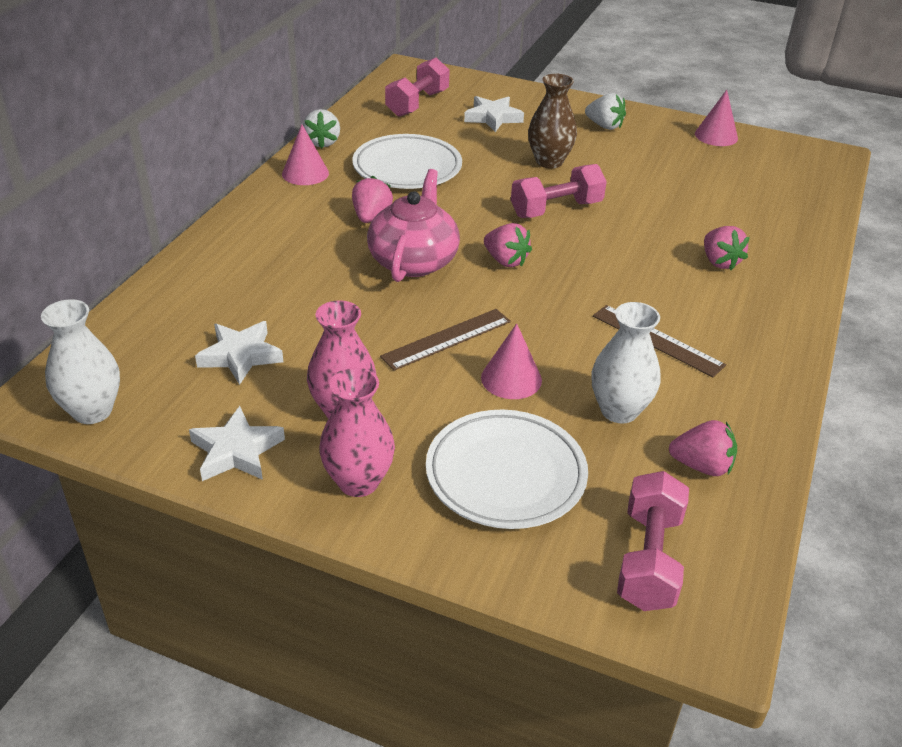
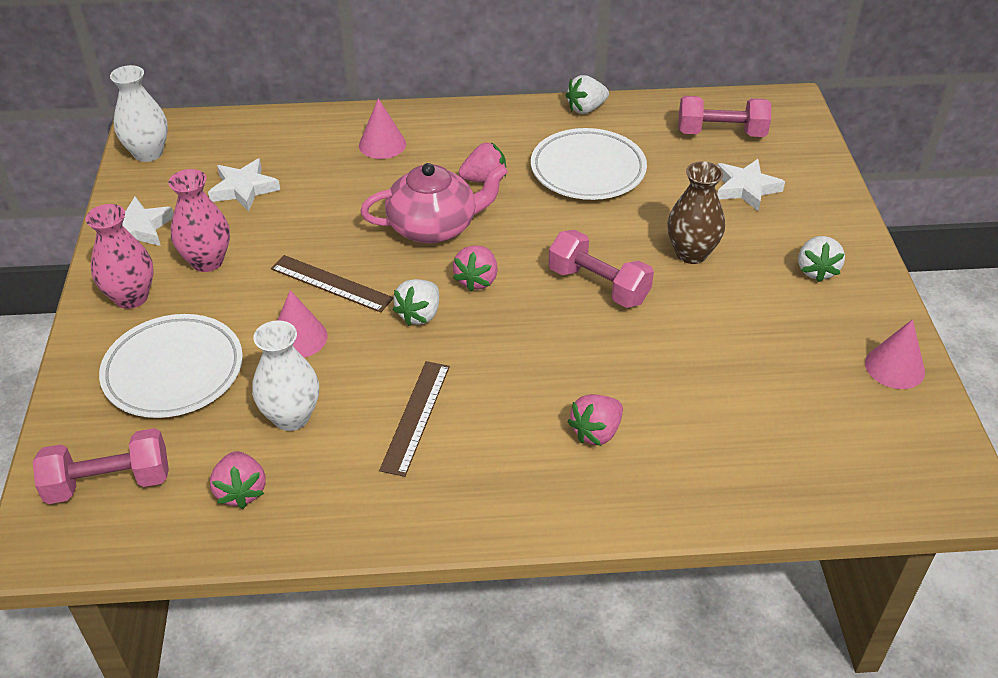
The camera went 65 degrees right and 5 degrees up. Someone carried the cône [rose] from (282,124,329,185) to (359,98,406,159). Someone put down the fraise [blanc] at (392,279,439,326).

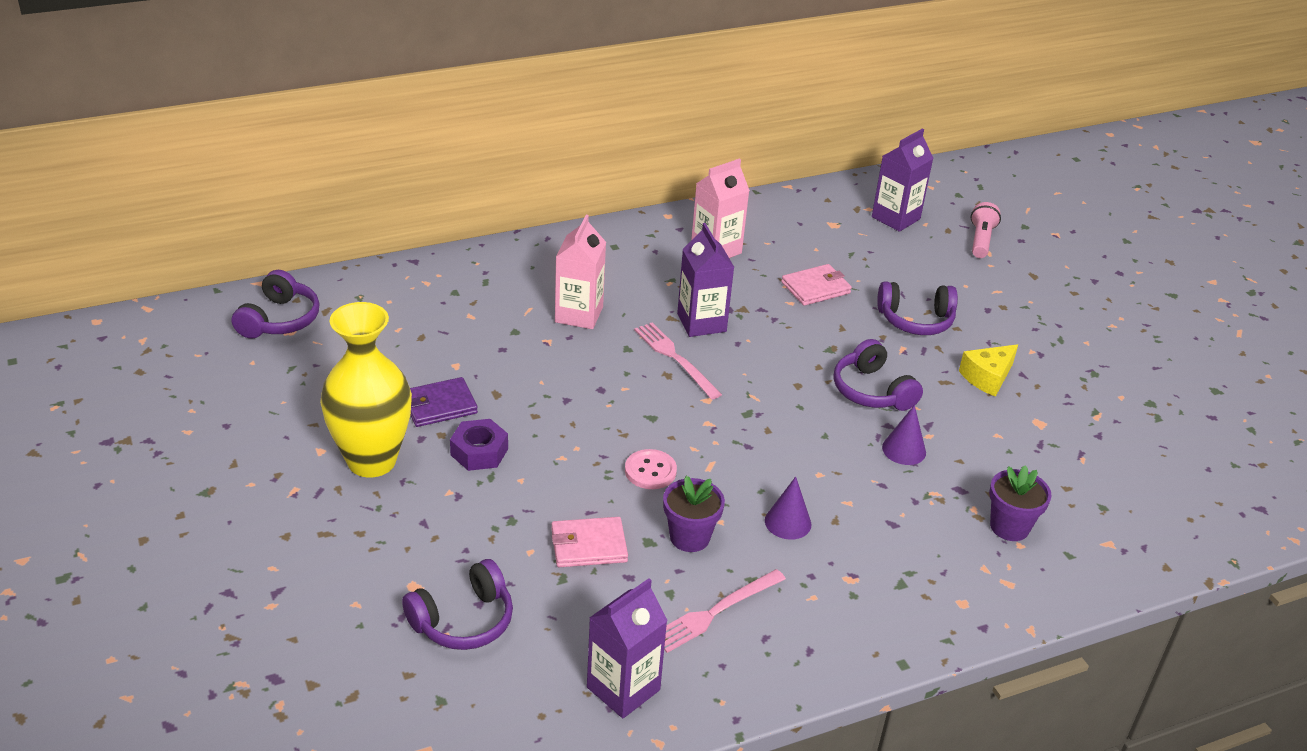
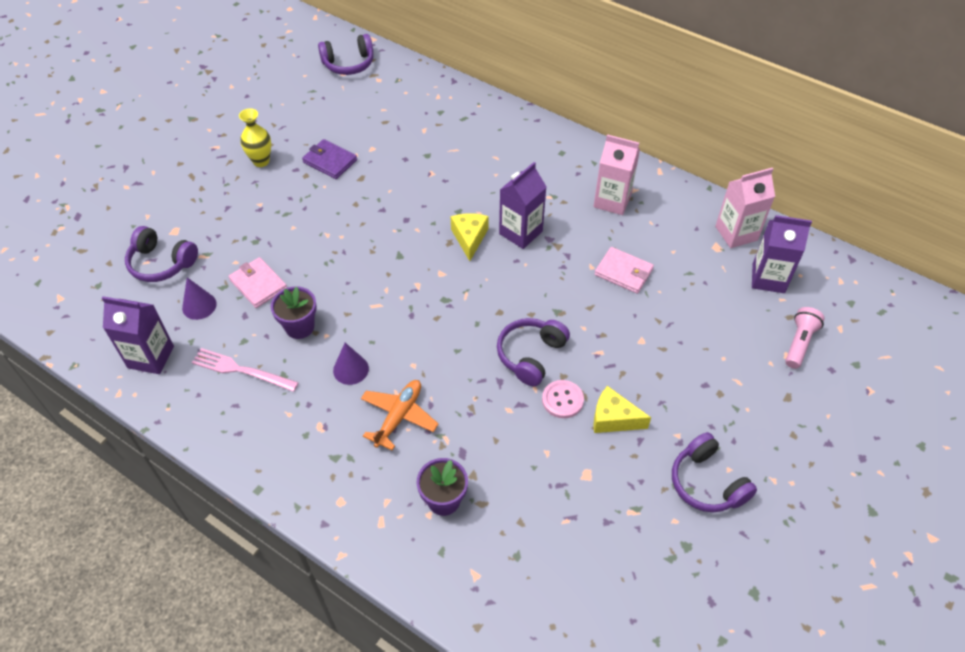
The camera went 60 degrees right and 15 degrees up. Someone carried the cône [violet] from (882,405,926,465) to (182,277,217,320). Someone scaled the vase [jaune] at (320,302,412,478) by 0.52. Someone put down the avion [orange] at (361,380,439,450). Someone swapped the fourchette [rose] at (634,323,722,399) for the fromage [jaune] at (450,213,488,261). Someone carried the bouton [rose] from (625,449,677,489) to (542,380,584,418). Someone carried the casque audio [violet] from (877,281,958,335) to (672,432,757,512). Someone carried the brique de lait [rose] from (555,215,606,329) to (715,168,775,248). Someone rotated the lampe de poche [rose] at (971,202,1001,258) by 45 degrees counterclockwise. Someone took away the écrou [violet] at (450,419,508,471).

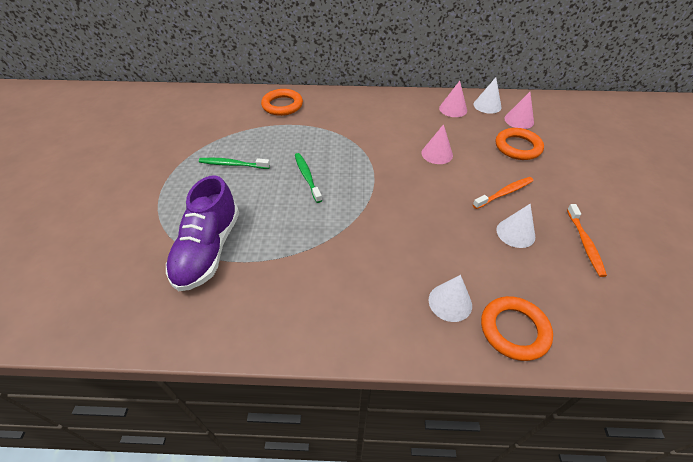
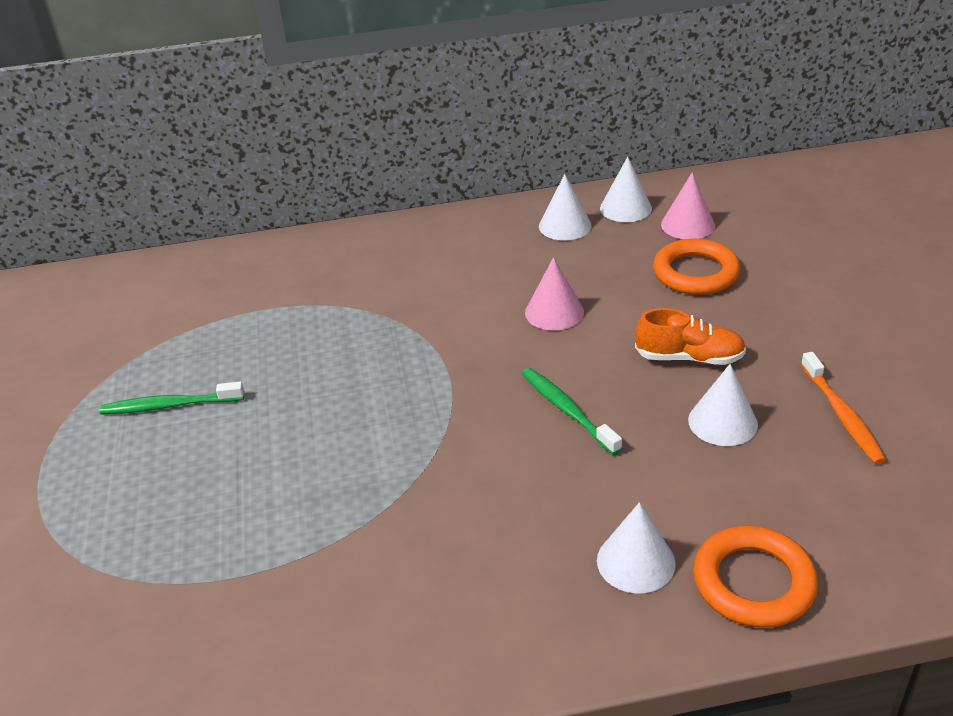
The camera went 10 degrees left and 10 degrees down. Someone carried the brosse à dents [vert] from (295,153,322,203) to (522,368,622,455). Someone repainted the cône [rose] at (439,81,467,117), which became the cône [blanc] at (539,174,592,241). Someone swapped the brosse à dents [orange] at (473,177,534,209) for the chaussure [orange] at (635,308,746,365). Someone took away the chaussure [violet] at (166,175,239,291). Someone took away the anneau [orange] at (261,89,303,116).

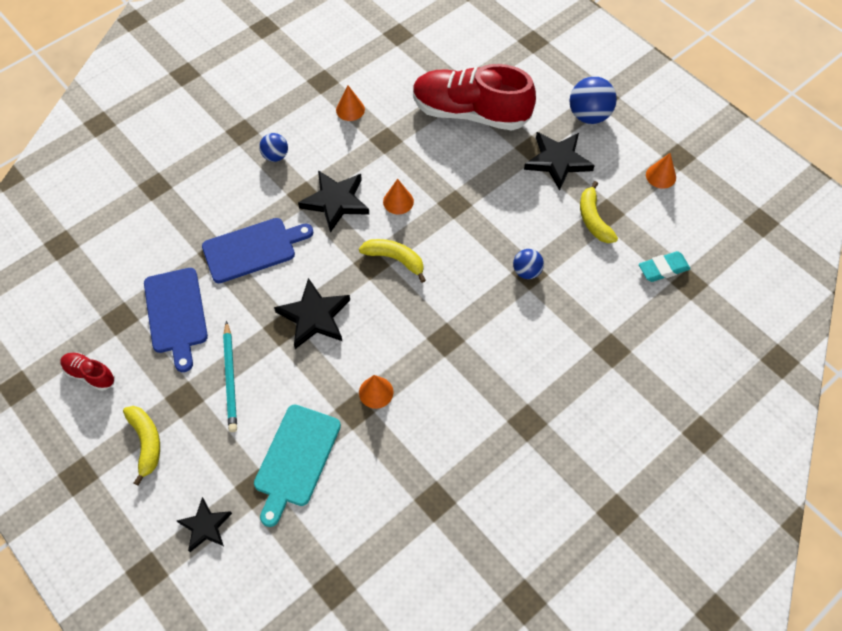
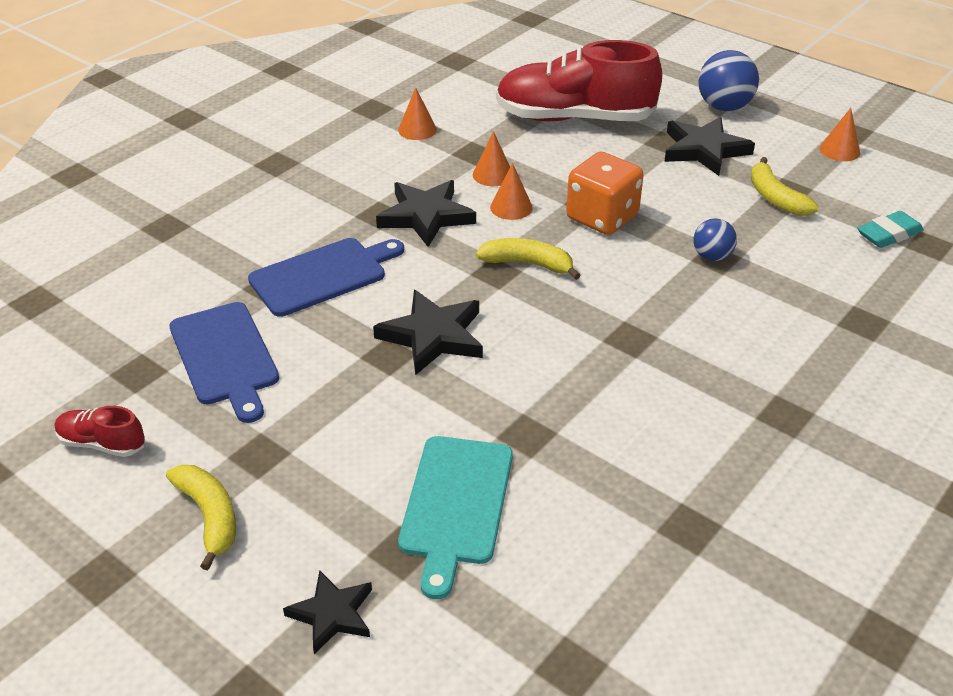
The camera went 10 degrees left and 20 degrees down. Someone carried the cône [orange] from (359,375,393,409) to (473,131,510,186). Someone put down the dé [orange] at (566,152,644,235). Someone took away the crayon [turquoise] at (223,321,237,432). Someone took away the balle [bleu] at (259,133,288,162).

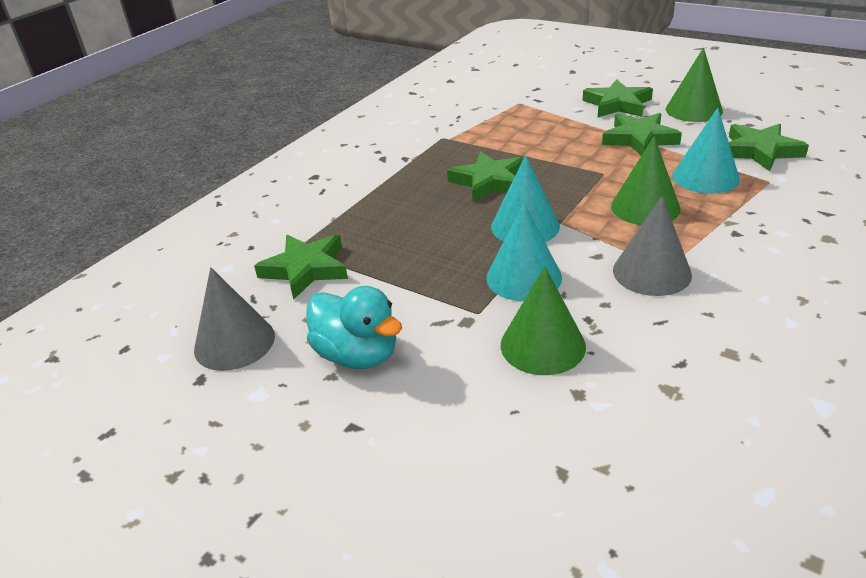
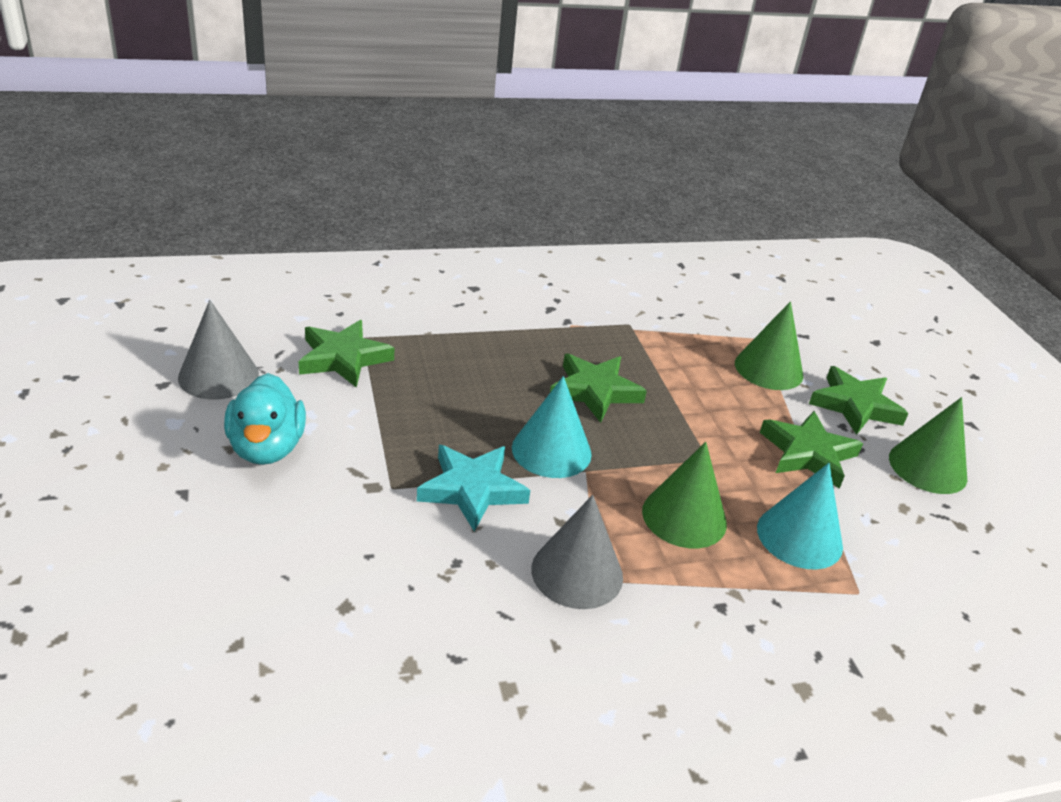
The camera went 35 degrees right and 0 degrees up. Someone swapped the cône [turquoise] at (486,203,562,301) for the étoile [turquoise] at (417,445,530,532). Someone carried the cône [vert] from (501,266,586,375) to (735,301,803,390). Someone took away the étoile [vert] at (729,123,809,171).

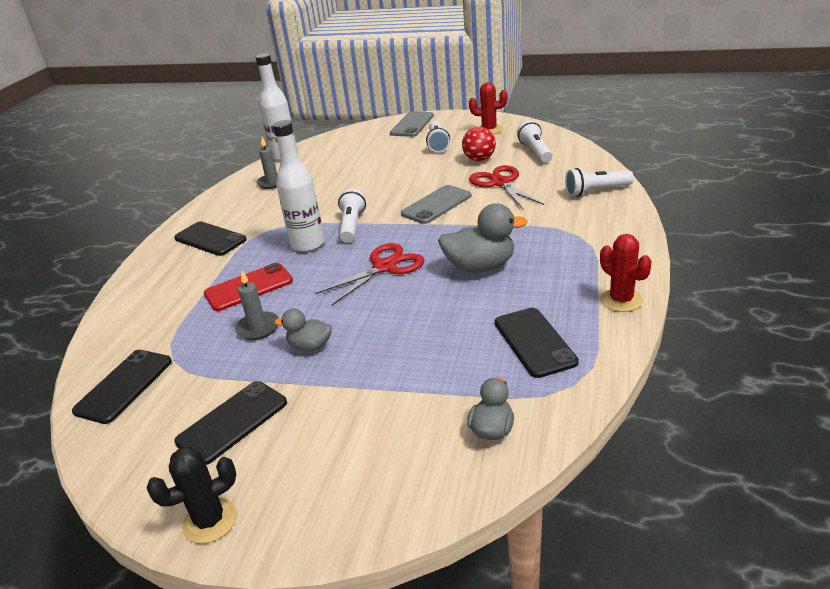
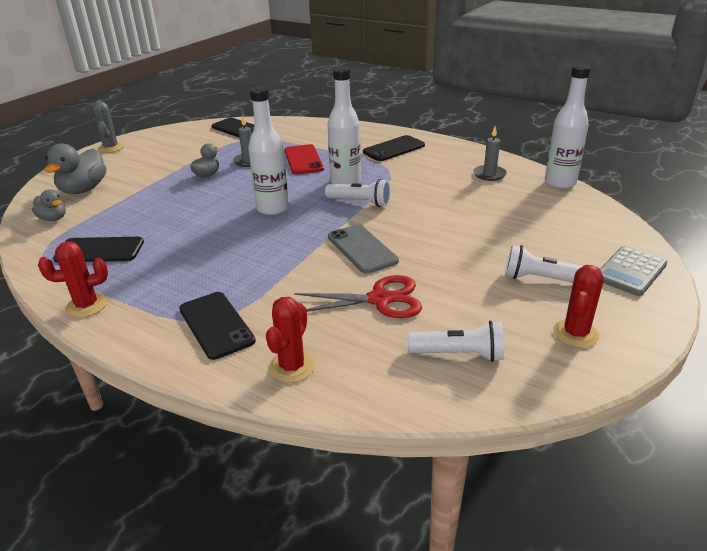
The camera went 105 degrees right and 0 degrees up. Someone carried the canard [gris] from (438,204,528,273) to (45,143,106,194). Someone repainted the cactus [noir] at (147,447,237,544), which became the cactus [gris] at (92,101,124,153). Someone carried the téléphone [noir] from (174,381,287,465) to (179,292,256,360). Someone swapped the ciseaux [rouge] at (315,243,424,305) for the bouteille [blanc] at (248,86,289,215). Someone swapped the lampe de poche [blanc] at (565,168,634,197) for the cactus [rouge] at (266,297,315,383). Someone swapped the téléphone [gris] at (390,111,434,137) for the calculatrice [gris] at (600,246,667,296). Someone took away the balle [rouge] at (462,127,496,161).

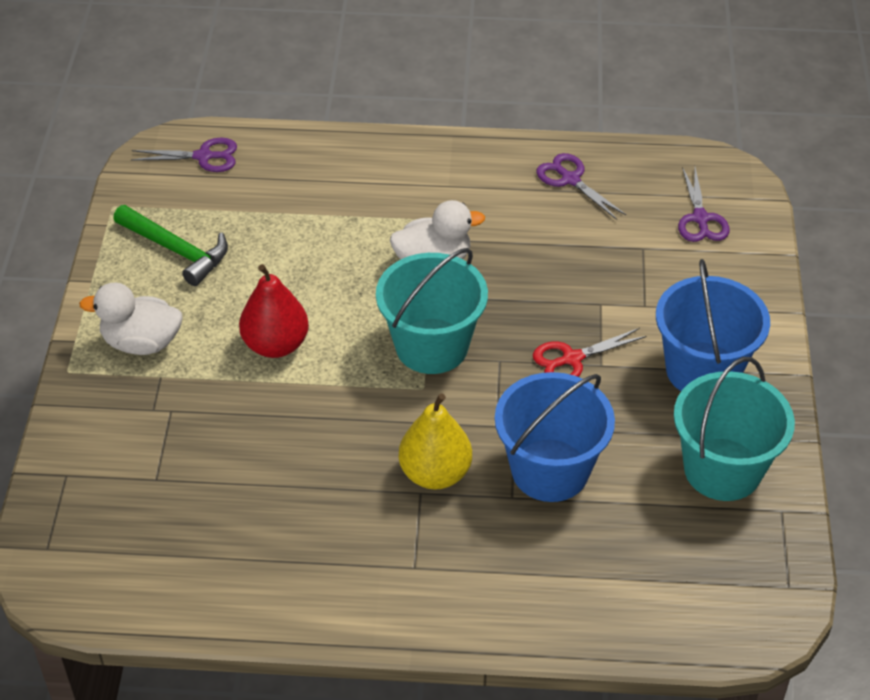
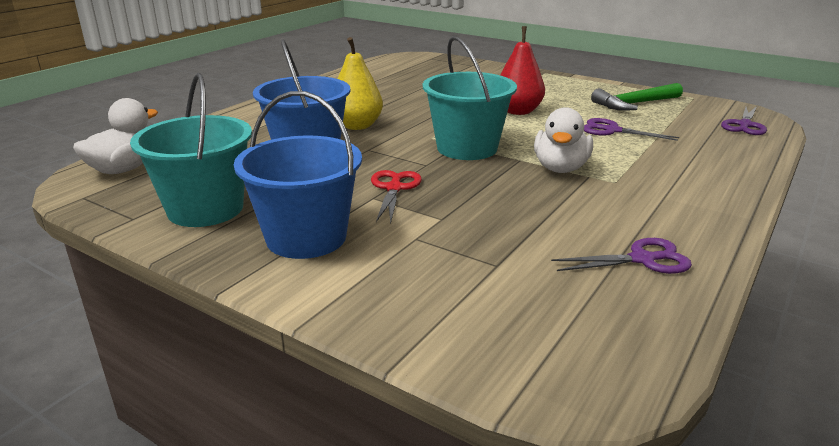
The camera went 120 degrees right and 20 degrees down. Someone carried the canard [blanc] from (79,283,182,355) to (73,98,158,174). Someone carried the ciseaux [violet] from (678,167,730,242) to (584,118,679,141).

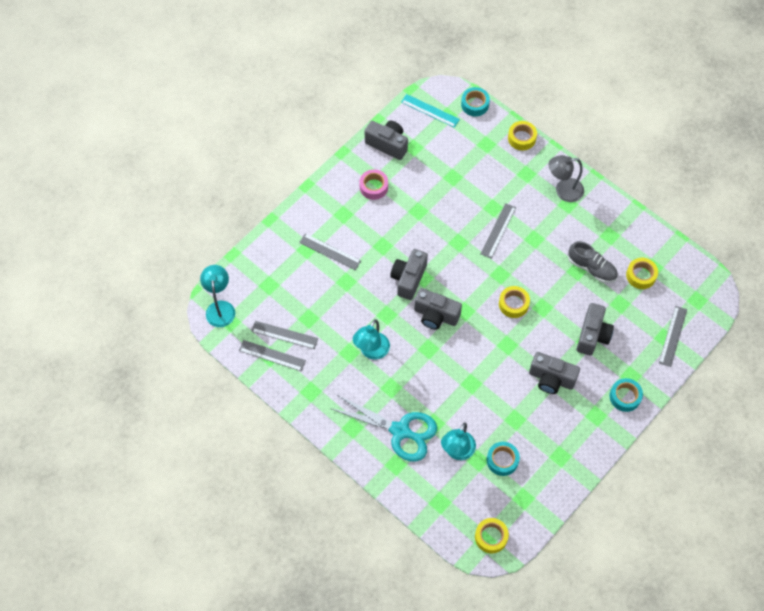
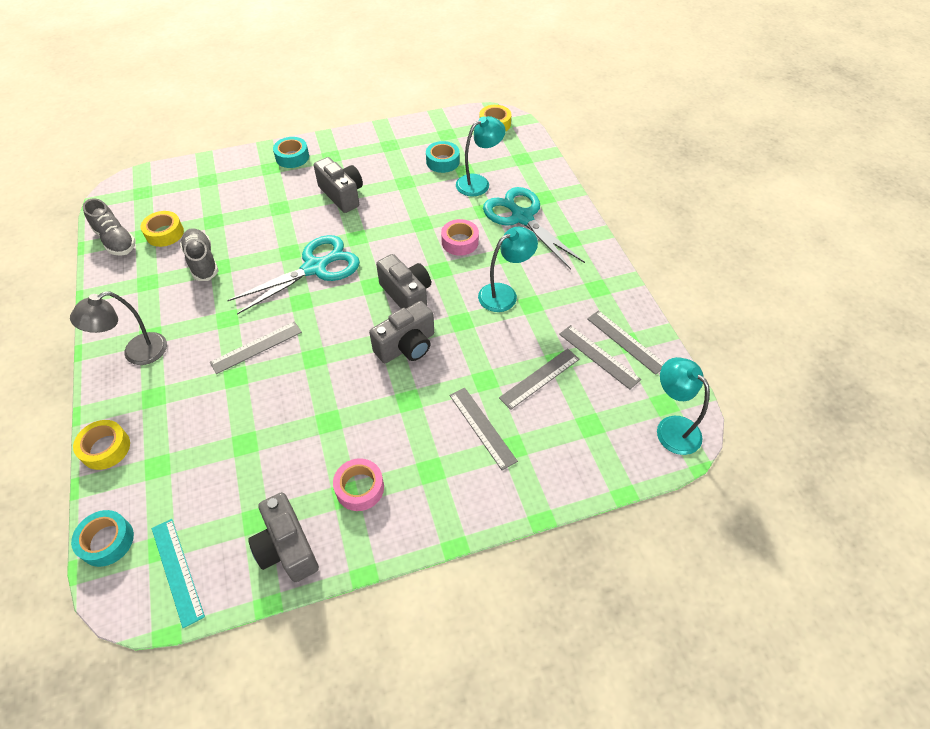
The camera went 150 degrees left and 10 degrees down. Someone rotated the lampe [gris] at (549,155,584,202) by 120 degrees clockwise. Someone put down the chaussure [gris] at (83,198,136,256). Someone swapped the ruban adhésif [jaune] at (499,286,530,318) for the ciseaux [turquoise] at (227,235,360,315). Someone put down the ruban adhésif [rose] at (441,219,479,256). Someone carried the règle [gris] from (659,306,687,367) to (499,348,580,410). Someone rotated the lampe [turquoise] at (200,265,235,327) by 120 degrees clockwise. Someone took away the appareil photo [gris] at (577,303,614,355).

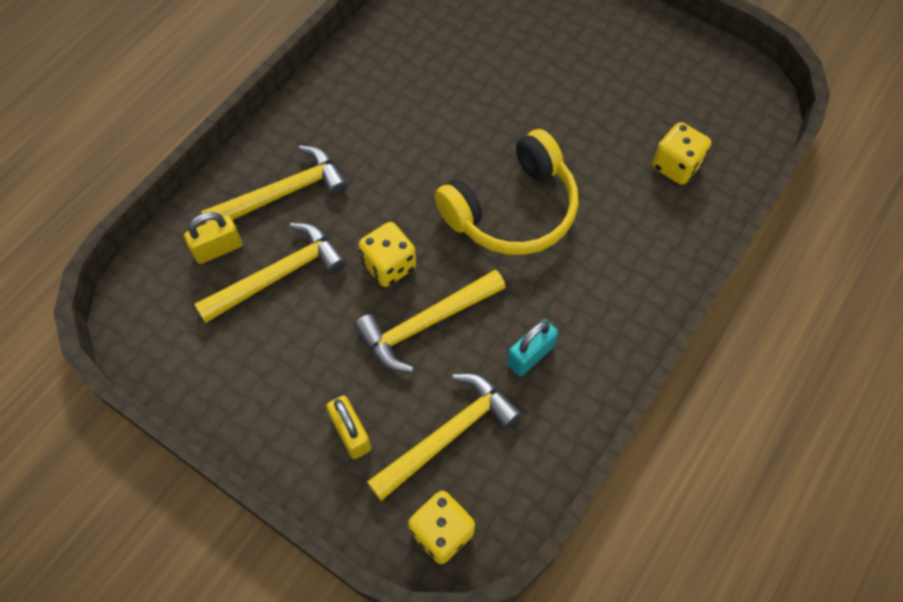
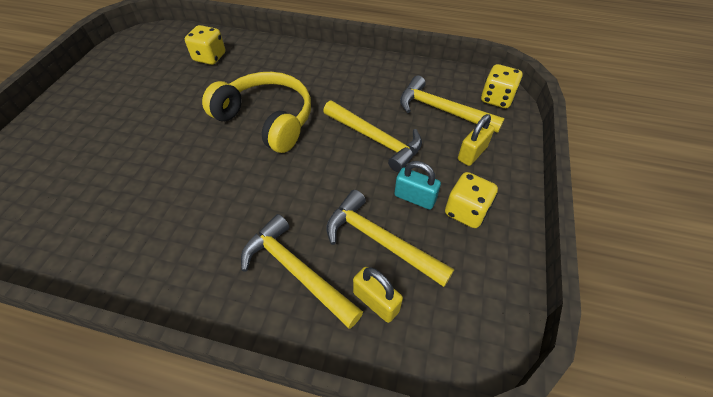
The camera went 110 degrees left and 10 degrees down. Someone carried the cadenas [turquoise] from (507,319,558,376) to (394,161,441,210). Someone carried the dé [jaune] from (358,222,416,287) to (445,172,498,228).

